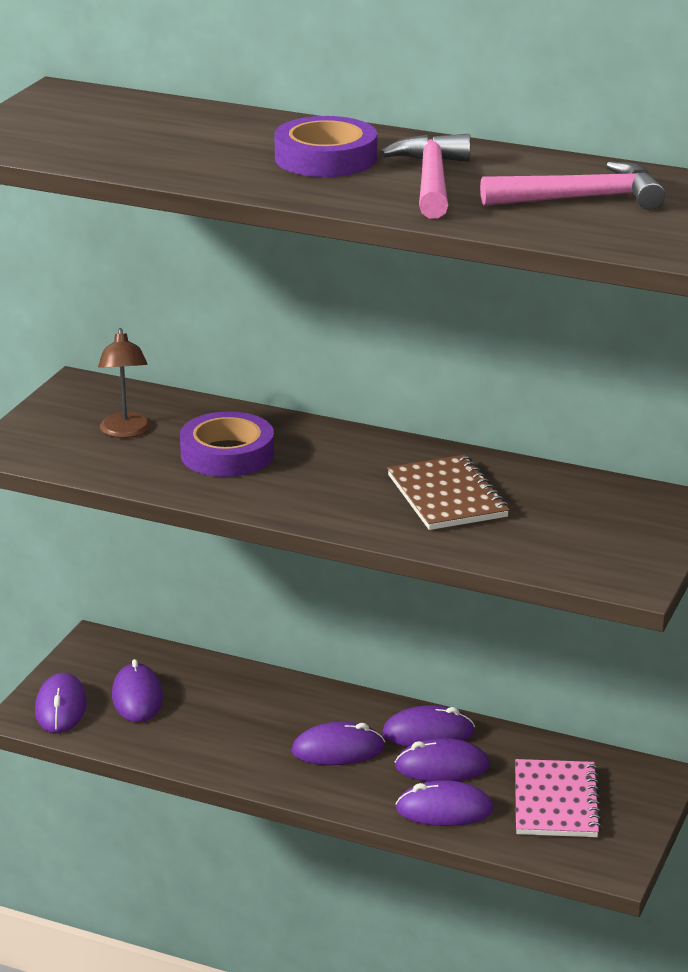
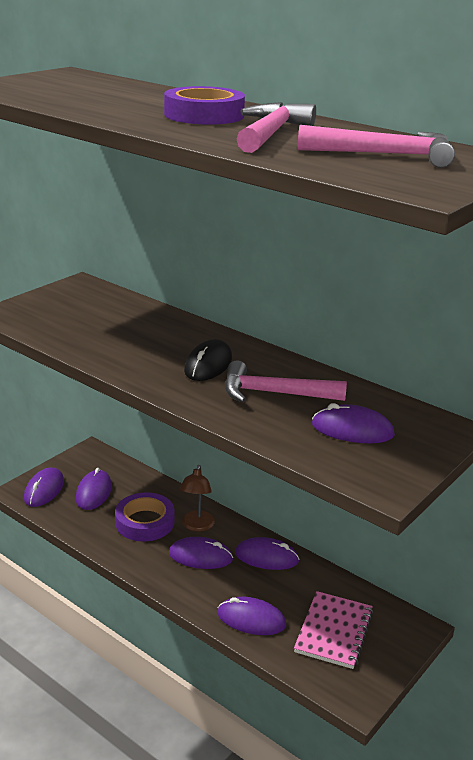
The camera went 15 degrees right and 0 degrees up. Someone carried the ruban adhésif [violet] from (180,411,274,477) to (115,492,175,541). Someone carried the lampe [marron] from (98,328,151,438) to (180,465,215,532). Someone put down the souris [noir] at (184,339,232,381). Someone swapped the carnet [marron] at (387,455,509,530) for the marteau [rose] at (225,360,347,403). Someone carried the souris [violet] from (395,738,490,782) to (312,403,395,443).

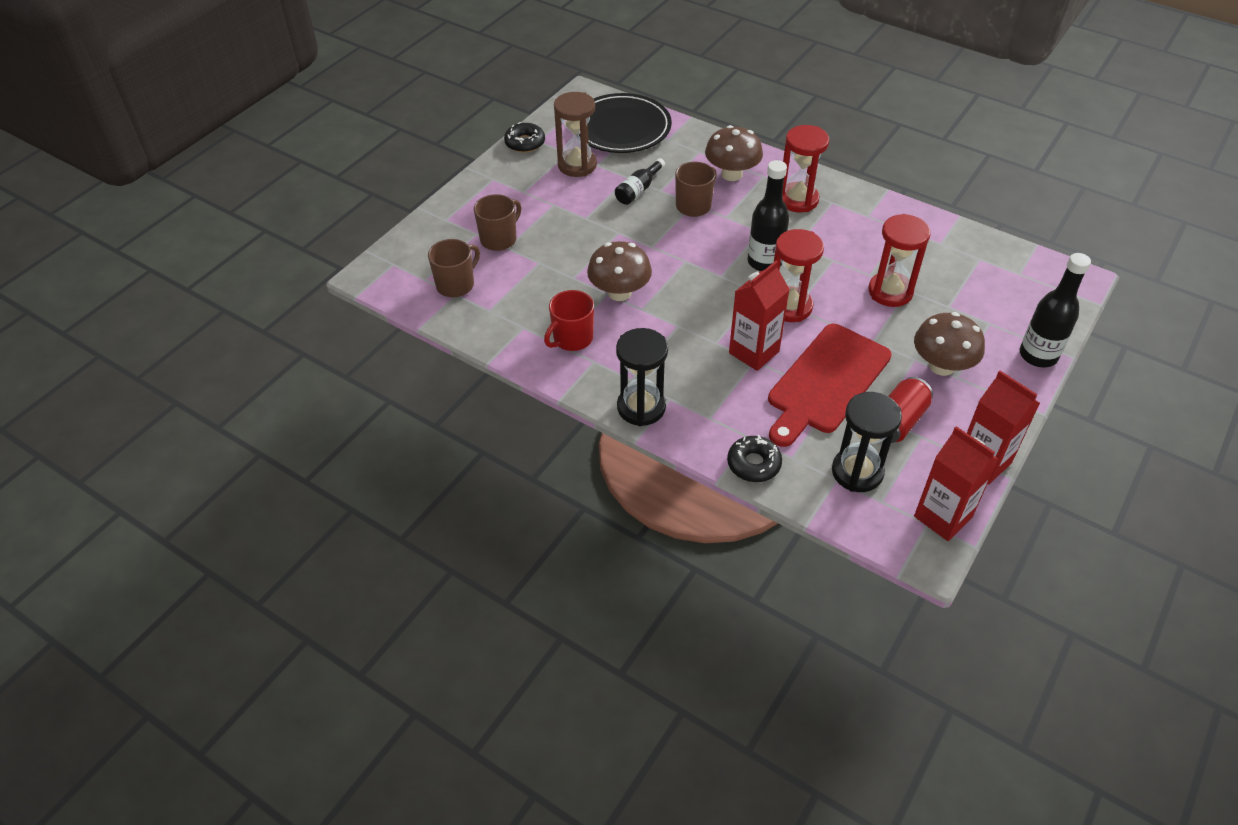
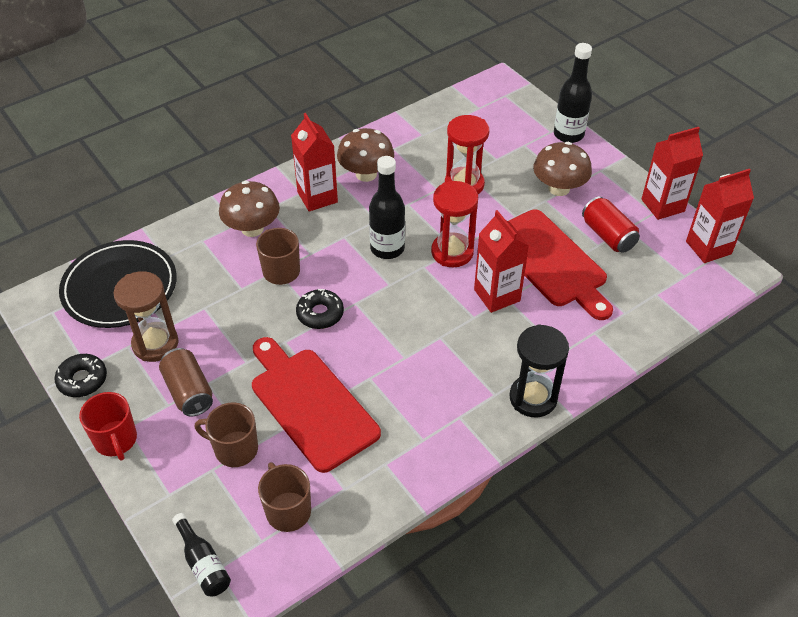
The camera went 70 degrees left and 0 degrees up. Someone carried the tasse [rouge] from (544,290,594,351) to (79,392,137,461). Someone put down the canette [marron] at (159,348,213,417). Someone carried the bouteille [noir] from (615,158,665,205) to (172,513,231,596). Someone rotated the tasse [marron] at (474,194,521,251) by 45 degrees counterclockwise. Someone put down the planche à découper [rouge] at (252,337,381,473). Someone swapped the sablier [rouge] at (782,125,829,212) for the brique de lait [rouge] at (291,113,338,212). Someone carried the beignet [noir] from (727,435,782,482) to (296,288,344,329). Someone carried the champignon [marron] from (587,241,652,301) to (337,128,394,182). Someone took away the sablier [noir] at (832,392,902,492).

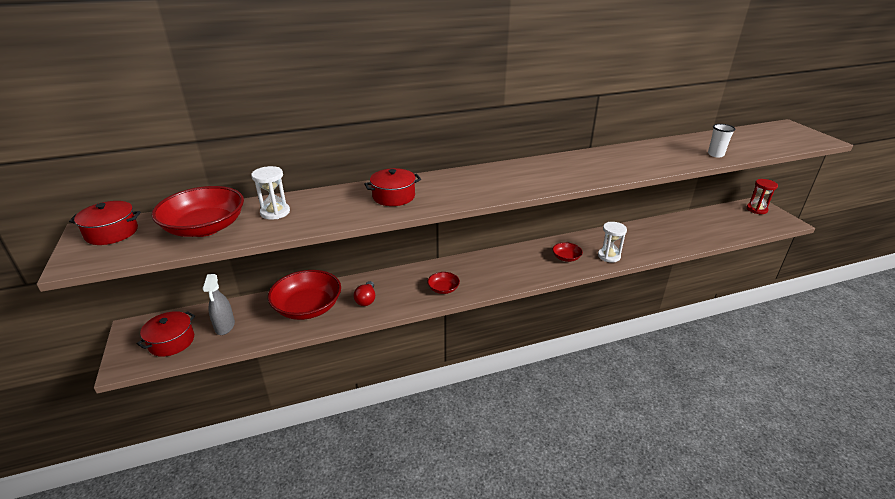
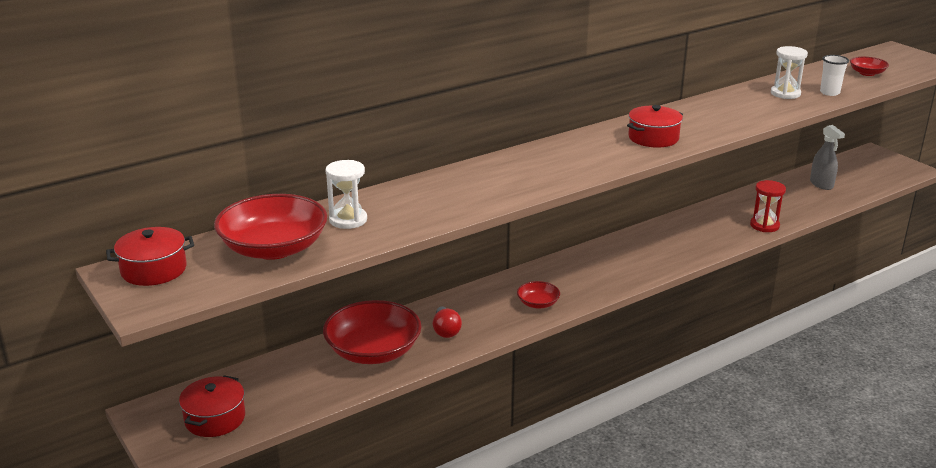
The camera went 15 degrees left and 5 degrees down. Someone carried the marmite [rouge] from (364,168,421,206) to (627,105,683,147). Someone carried the sablier [rouge] from (747,179,778,214) to (750,180,786,232). Someone carried the sablier [blanc] from (598,222,627,262) to (771,46,808,99). Someone carried the vaporisateur [gris] from (202,274,235,335) to (810,125,845,190). Someone carried the bol [rouge] from (552,242,583,262) to (850,57,889,76).

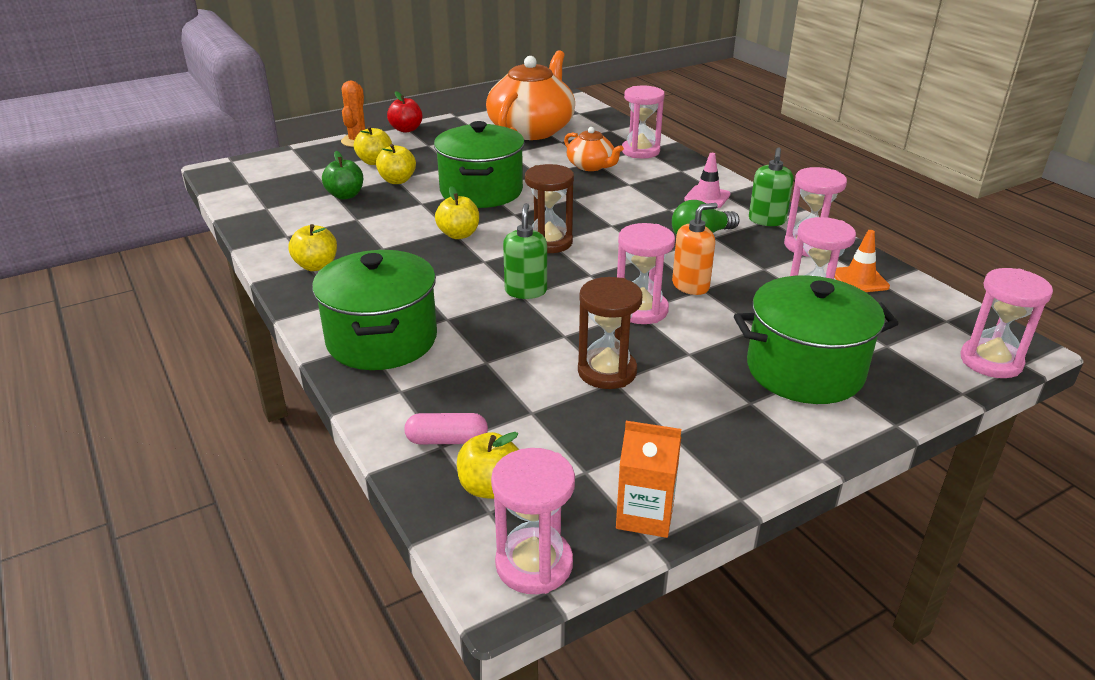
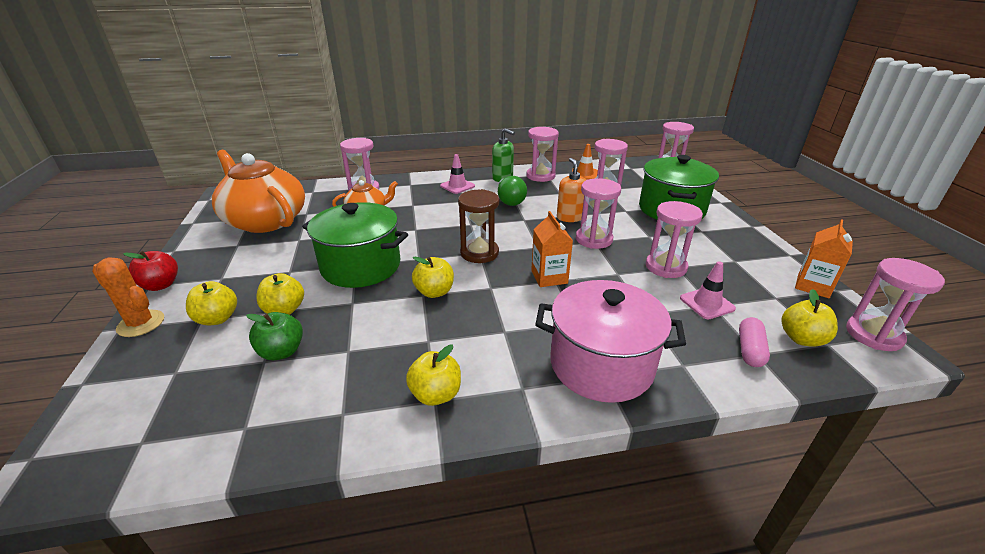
The camera went 70 degrees left and 0 degrees up. Someone swapped the distributeur de savon [vert] at (503,203,547,299) for the brique de lait [orange] at (531,211,573,287). Someone repainted the marmite [vert] at (312,250,437,370), which became the marmite [rose] at (535,280,686,403). Someone repainted the sablier [marron] at (578,277,642,389), which became the sablier [rose] at (646,201,703,278). Someone put down the cône de chantier [rose] at (680,261,736,319).

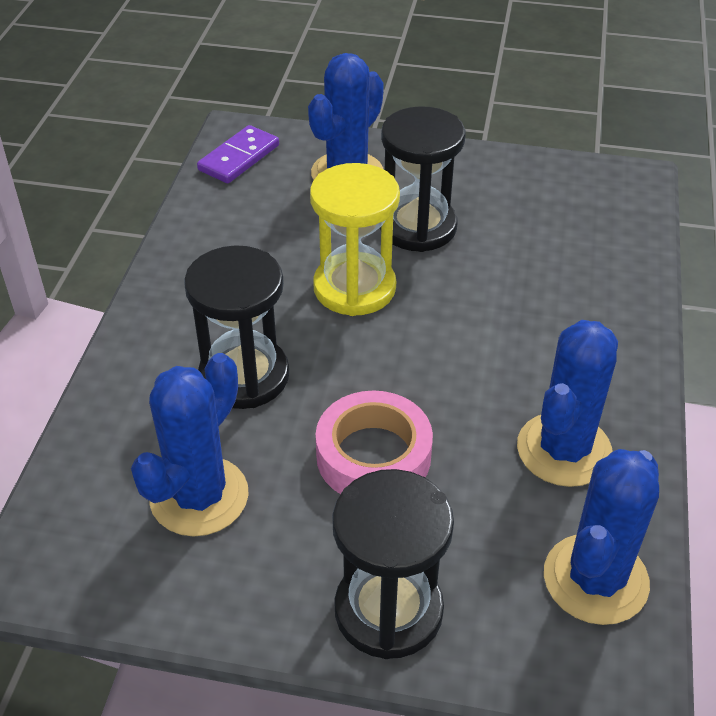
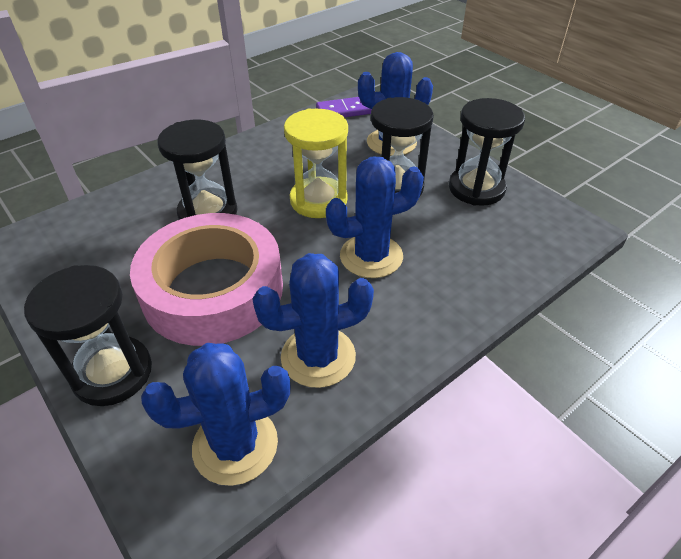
The camera went 40 degrees right and 0 degrees up. Someone scaled the ruban adhésif [rose] at (316,391,433,494) by 1.72. Someone carried the cactus [bleu] from (131,353,249,537) to (326,157,424,278). Someone put down the sablier [noir] at (449,98,525,206).

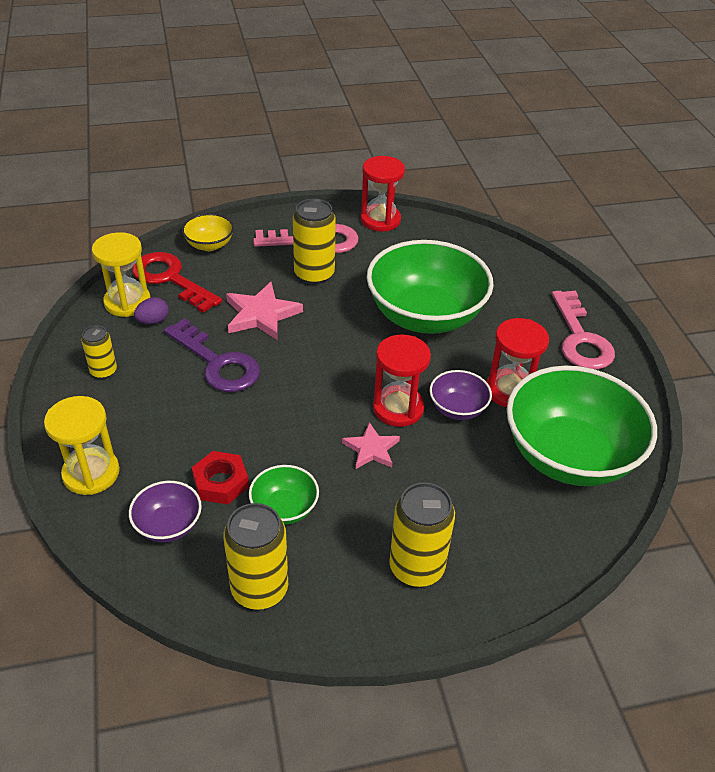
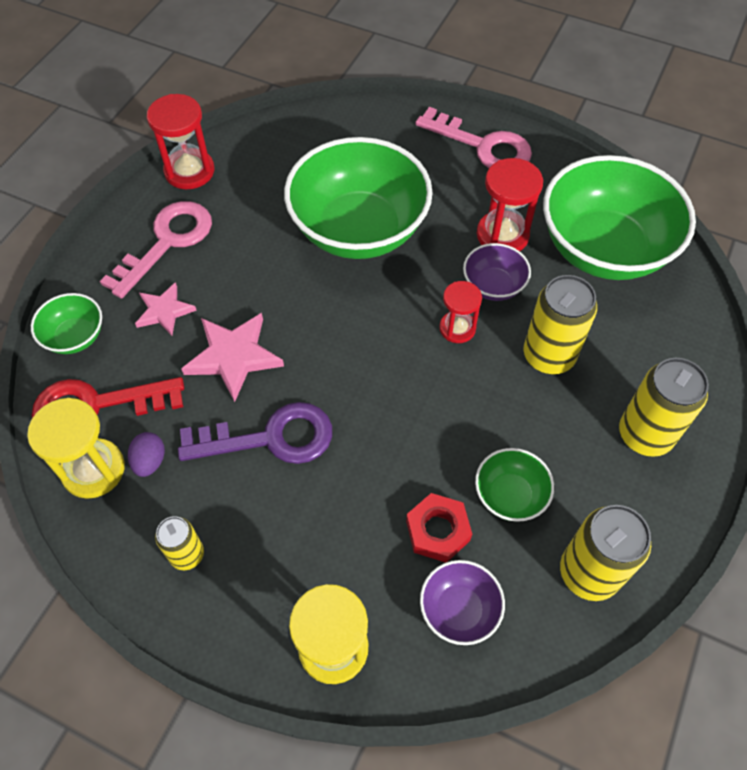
The camera went 50 degrees left and 15 degrees up. Someone repainted the bol [jaune] at (182,213,234,251), which became the bol [vert] at (31,293,102,354). Someone carried the étoile [rose] from (342,422,400,469) to (135,282,197,336). Someone scaled the sablier [rouge] at (373,334,431,427) by 0.64. Someone carried the canette [jaune] from (293,199,336,285) to (523,275,597,374).

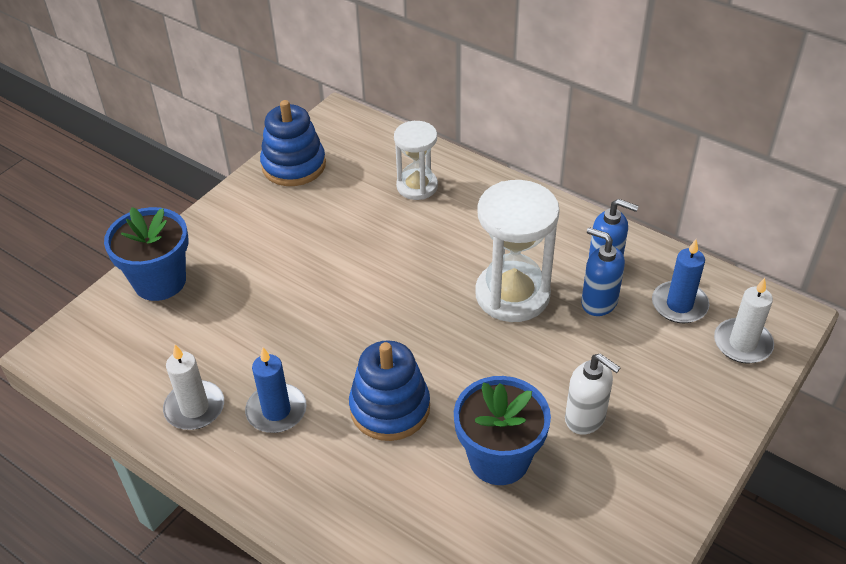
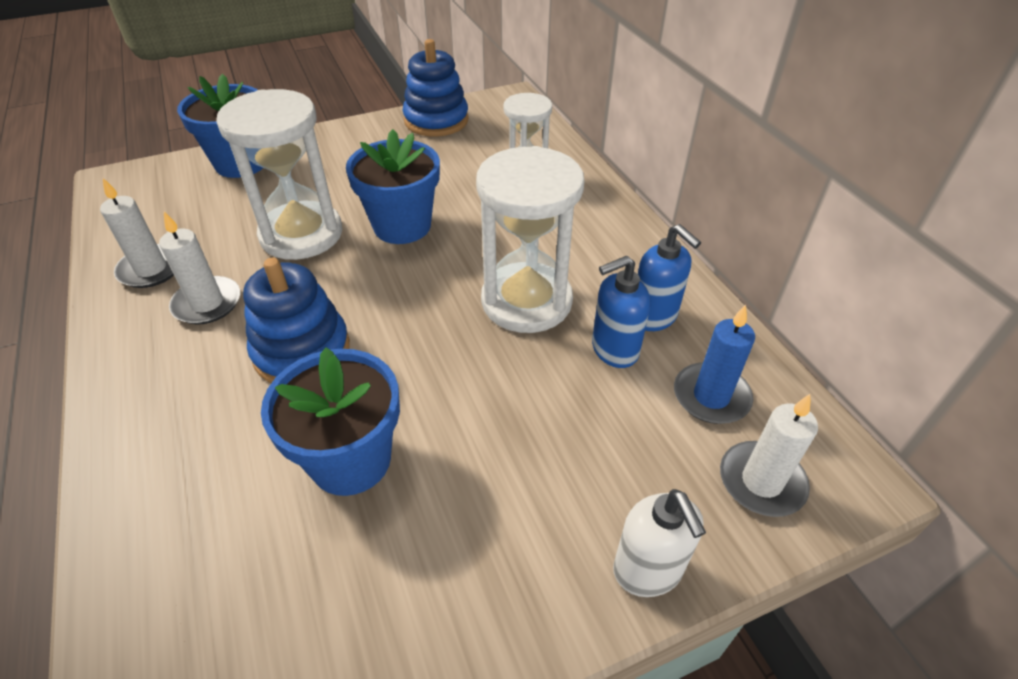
The camera went 30 degrees right and 0 degrees up. Someone repainted the bougie [bleu] at (245,348,307,433), which became the bougie [blanc] at (159,212,240,324). Someone put down the sablier [blanc] at (216,89,342,260). Someone put down the pot de fleurs [bleu] at (346,129,440,244). Someone rotated the distributeur de savon [bleu] at (581,227,625,316) by 90 degrees counterclockwise. Someone carried the distributeur de savon [blanc] from (565,354,621,435) to (613,489,706,597).

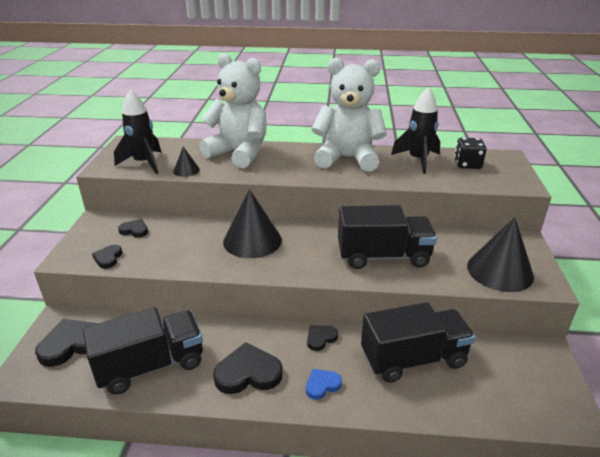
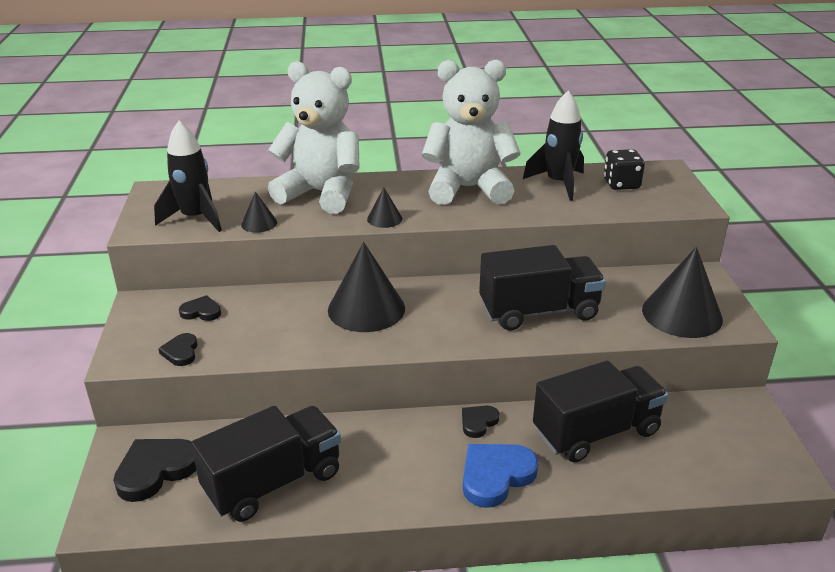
The camera went 10 degrees left and 0 degrees up. Someone put down the cône [noir] at (367,188,402,228). Someone scaled the cœur [bleu] at (306,369,342,400) by 1.80. Someone took away the cœur [noir] at (213,342,283,394).

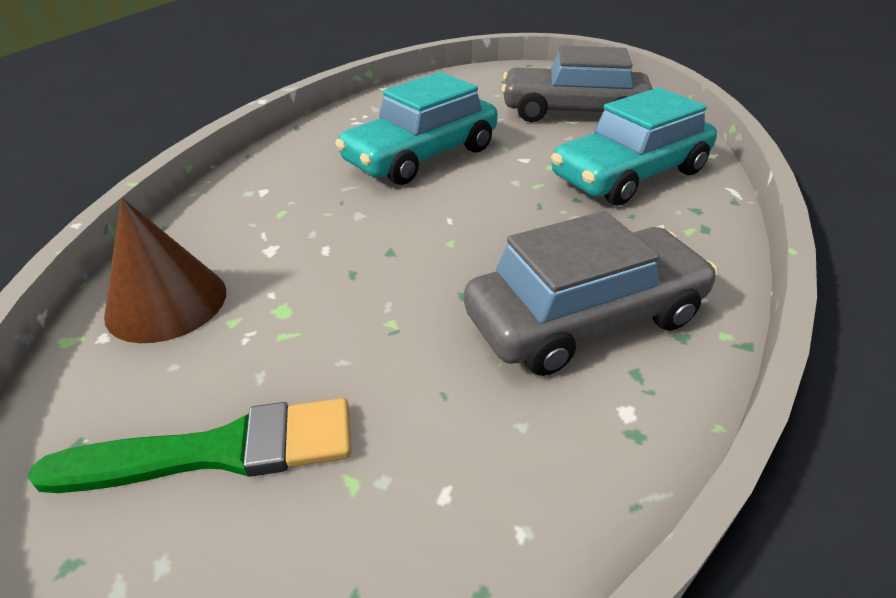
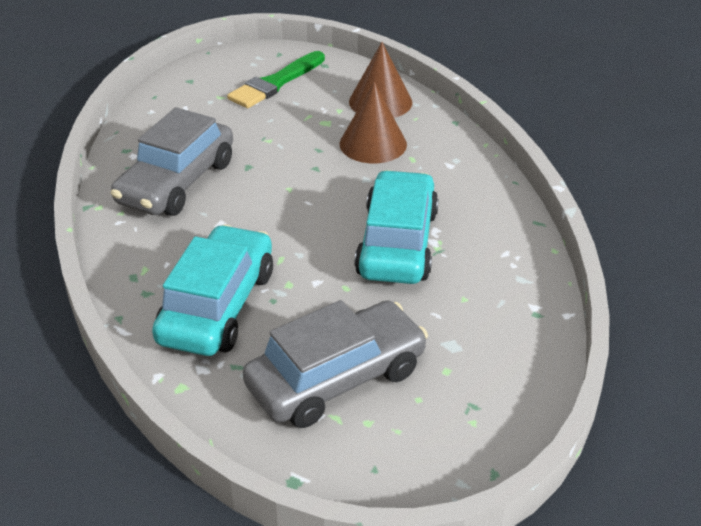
The camera went 140 degrees right and 0 degrees up. Someone put down the cône [marron] at (340,82,407,163).

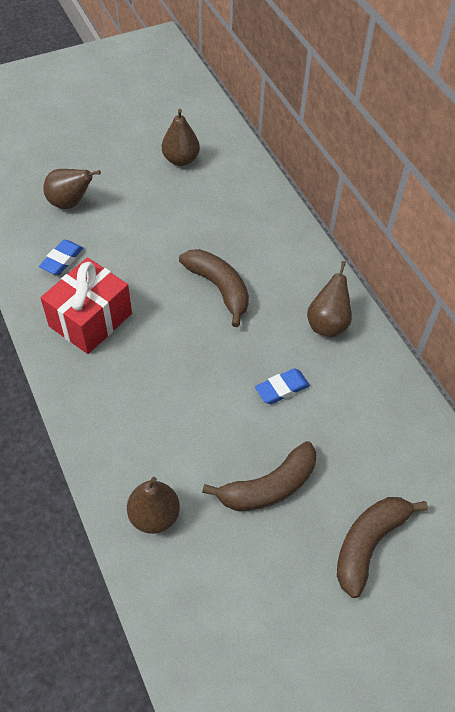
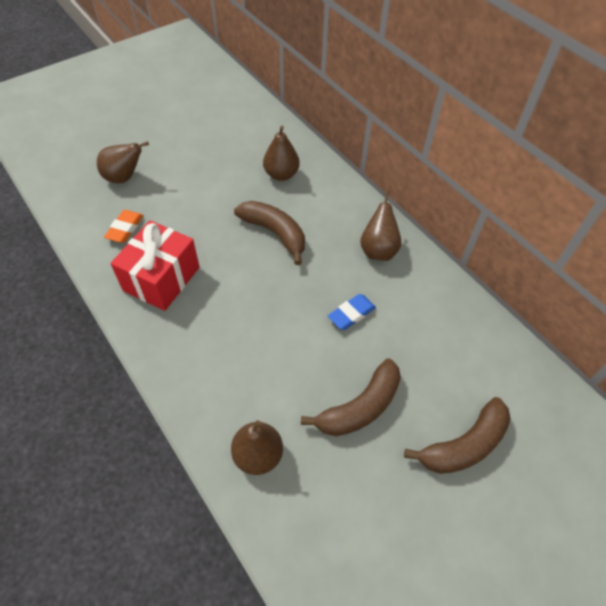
The camera went 10 degrees left and 0 degrees up. Someone repainted the gomme [bleu] at (39,240,83,275), which became the gomme [orange] at (104,210,143,243). Someone carried the poire [marron] from (162,109,200,166) to (263,126,300,181). Someone rotated the banane [marron] at (337,497,428,598) by 150 degrees counterclockwise.

